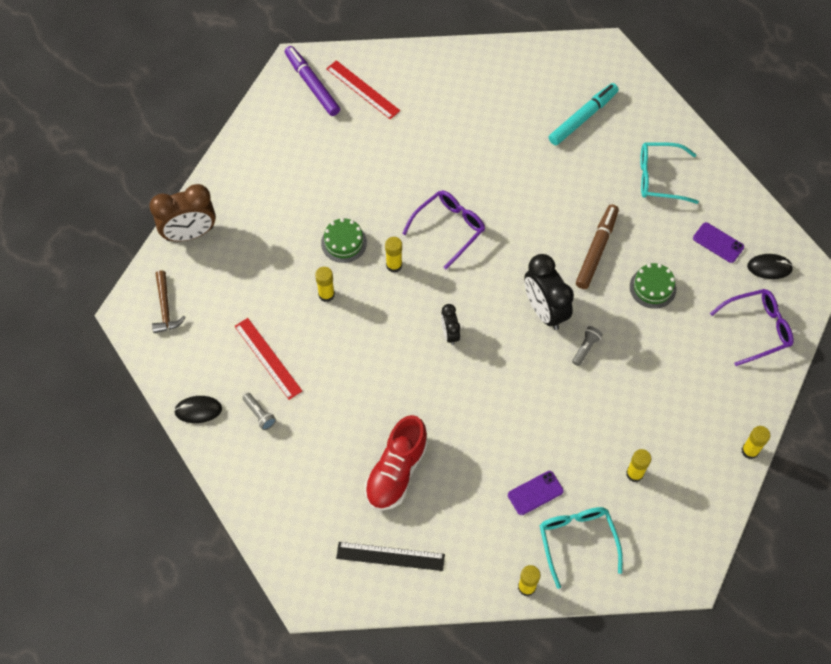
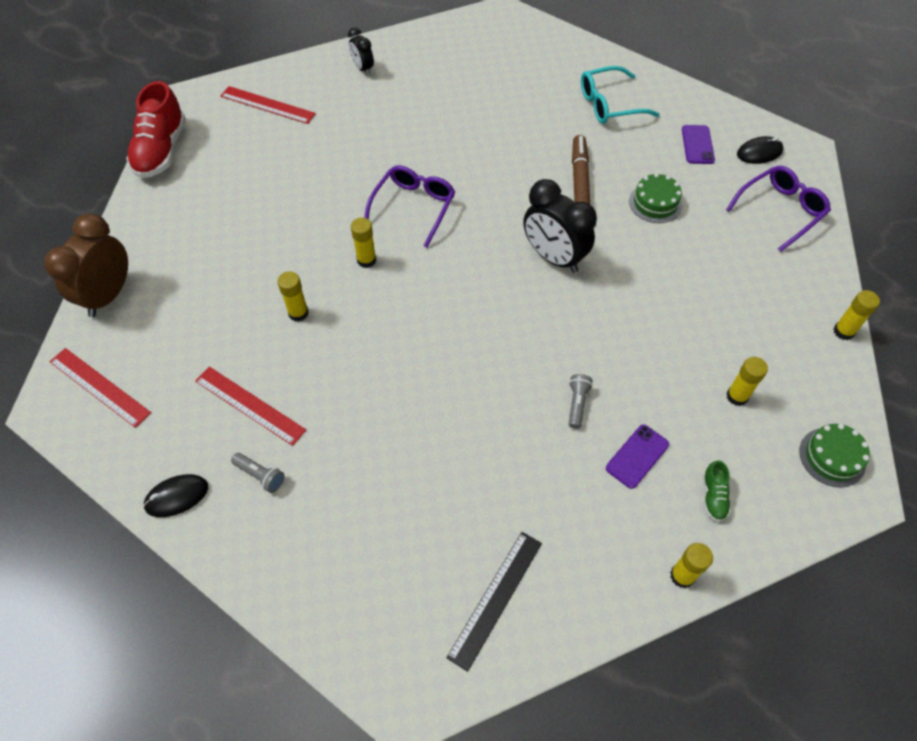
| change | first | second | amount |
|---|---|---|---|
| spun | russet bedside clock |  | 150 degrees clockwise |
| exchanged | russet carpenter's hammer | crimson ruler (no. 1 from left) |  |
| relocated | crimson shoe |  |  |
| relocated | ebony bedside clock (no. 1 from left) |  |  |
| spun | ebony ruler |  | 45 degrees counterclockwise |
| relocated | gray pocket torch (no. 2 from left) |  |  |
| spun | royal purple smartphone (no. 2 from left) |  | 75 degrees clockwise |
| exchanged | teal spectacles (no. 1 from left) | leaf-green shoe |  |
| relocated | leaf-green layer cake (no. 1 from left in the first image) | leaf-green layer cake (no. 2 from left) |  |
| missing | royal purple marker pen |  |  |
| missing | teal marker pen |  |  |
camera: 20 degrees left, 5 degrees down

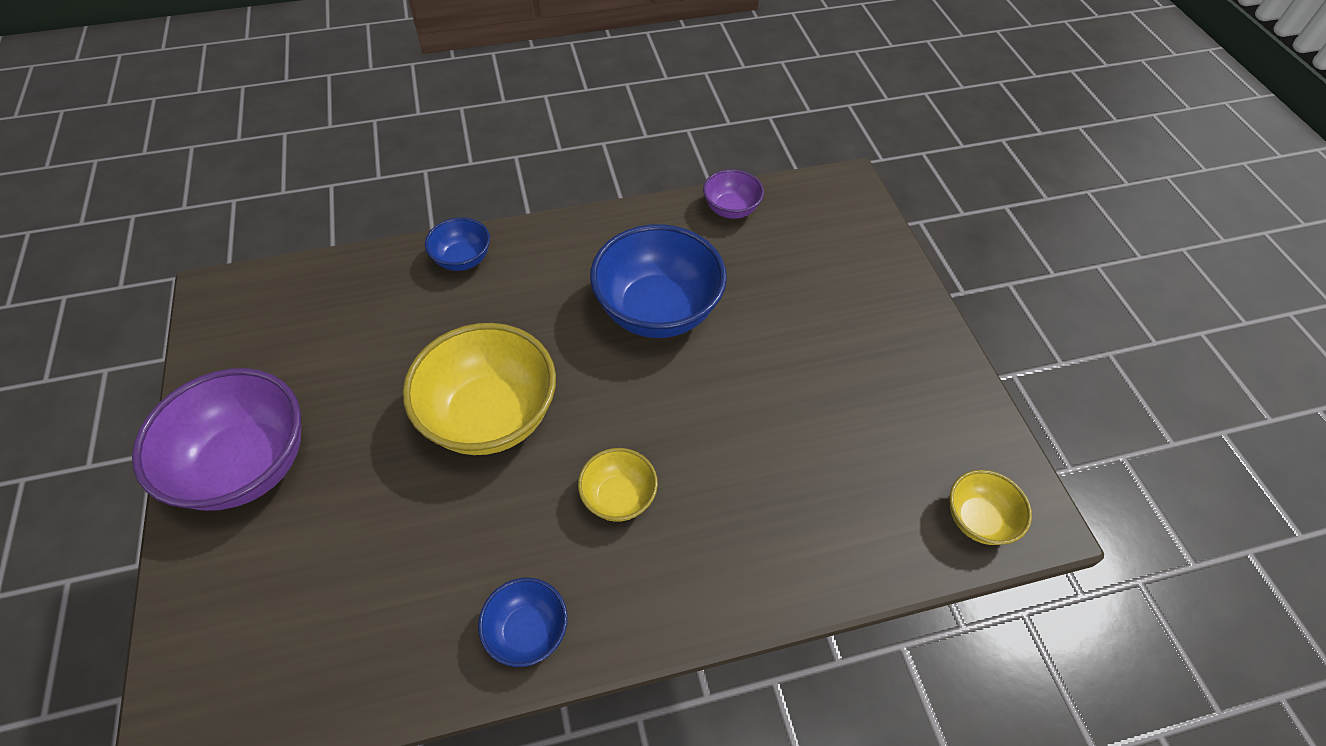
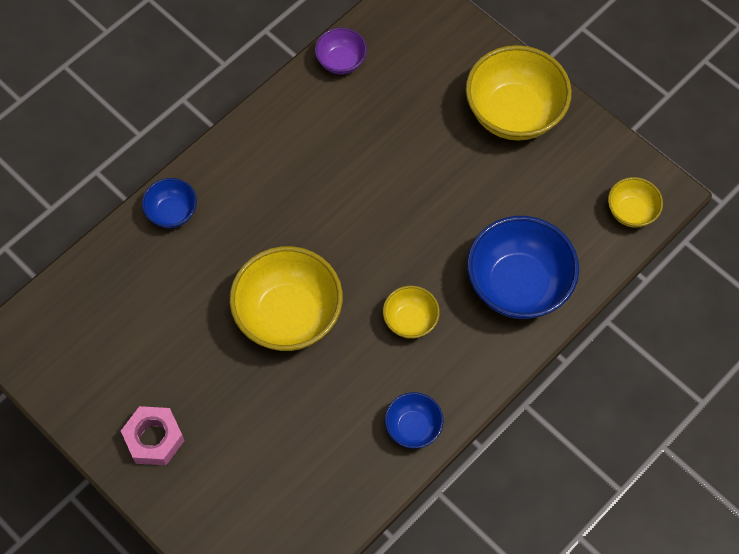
| change | first | second | amount |
|---|---|---|---|
| exchanged | royal purple bowl (no. 1 from left) | rose-pink hex nut |  |
| appeared |  | bright yellow bowl (no. 3 from left) |  |
| relocated | blue bowl (no. 3 from left) |  |  |
camera: 30 degrees left, 10 degrees up

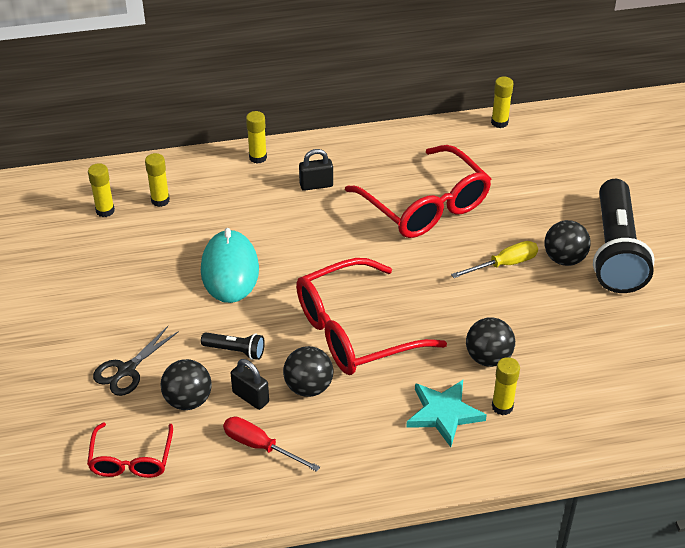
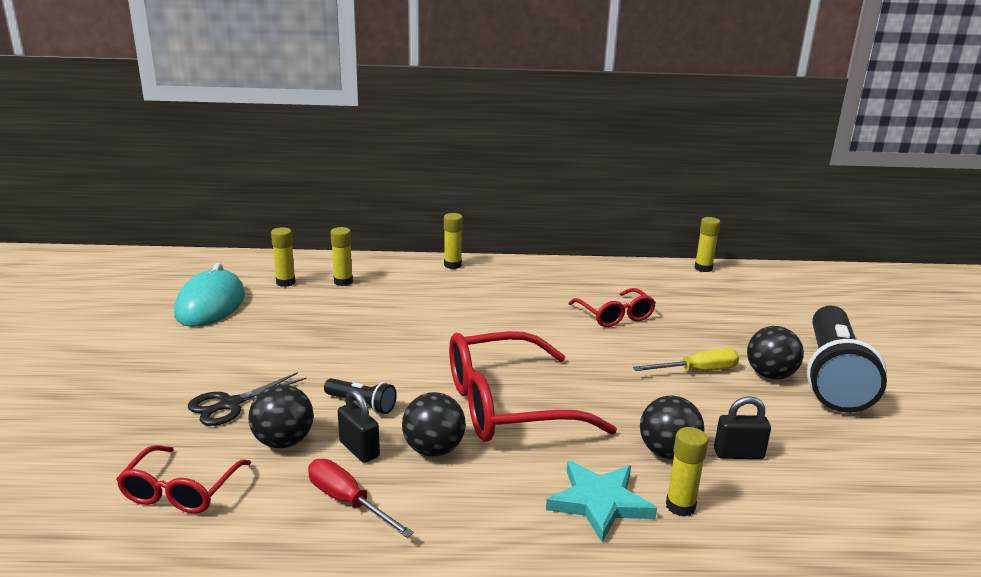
| change | first | second | amount |
|---|---|---|---|
| relocated | teal PC mouse |  |  |
| size | crimson spectacles (no. 3 from left) |  | x0.55 |
| relocated | ebony lock (no. 2 from left) |  |  |
camera: 10 degrees right, 20 degrees down

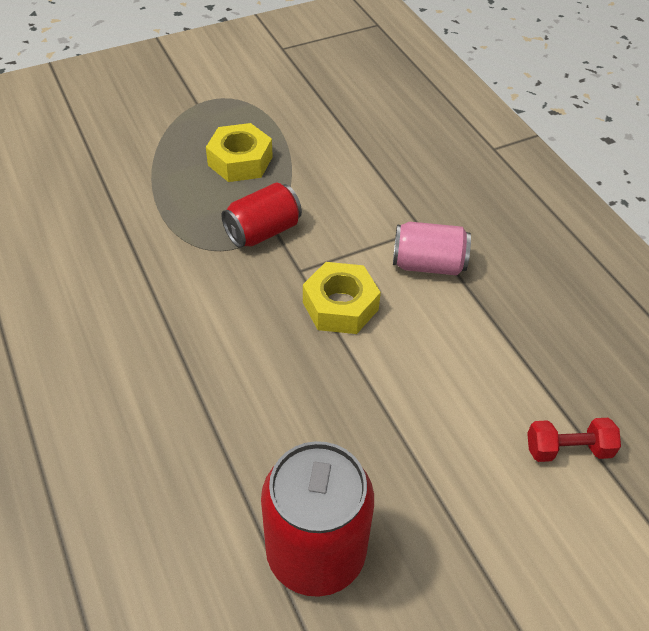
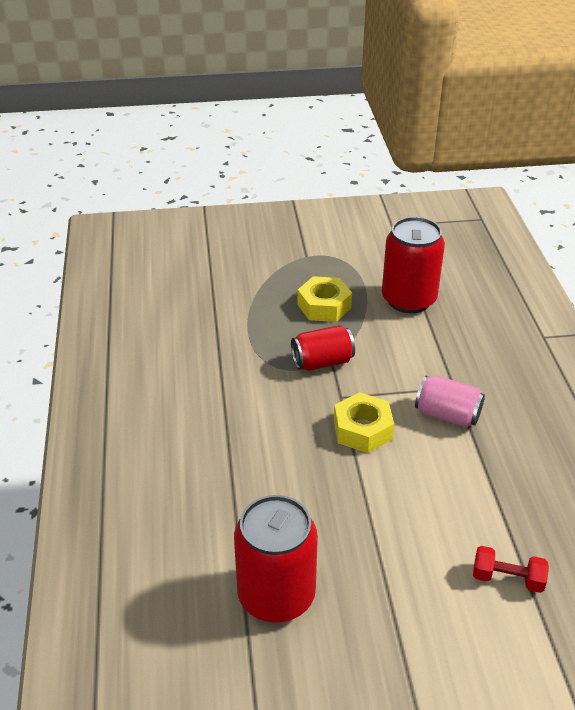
| change | first | second | amount |
|---|---|---|---|
| appeared |  | crimson tin (no. 3 from left) |  |
camera: 20 degrees right, 10 degrees down

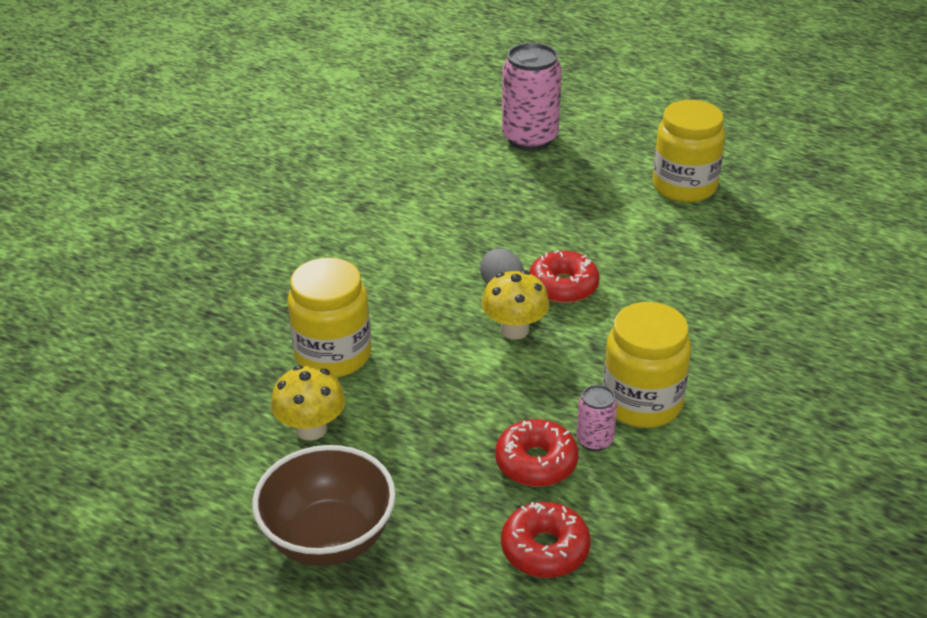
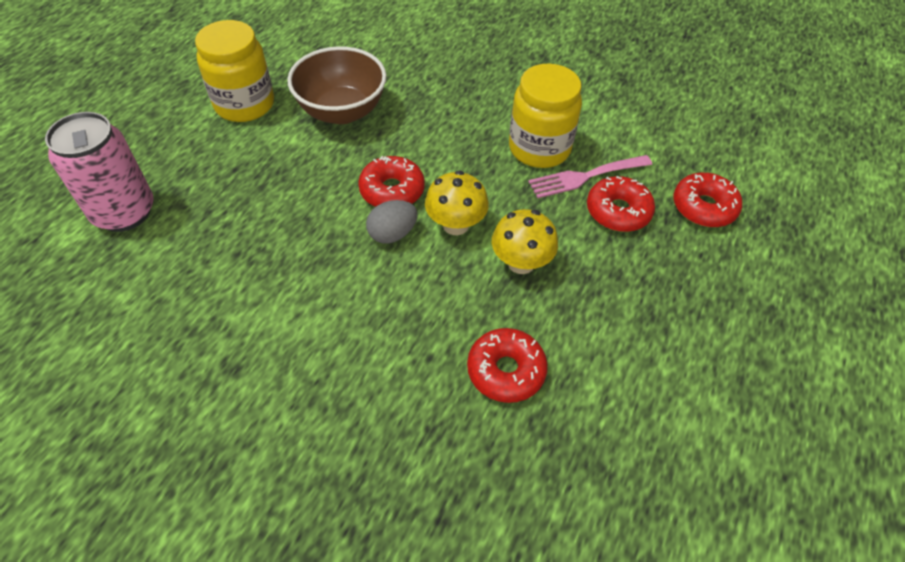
| change | first | second | amount |
|---|---|---|---|
| relocated | russet bowl |  |  |
| exchanged | bright yellow jam jar (no. 1 from left) | crimson glazed donut (no. 2 from left) |  |
| relocated | bright yellow mushroom (no. 1 from left in the first image) | bright yellow mushroom (no. 2 from left) |  |
| exchanged | rose-pink tin (no. 2 from left) | rose-pink dinner fork |  |
camera: 95 degrees left, 15 degrees up

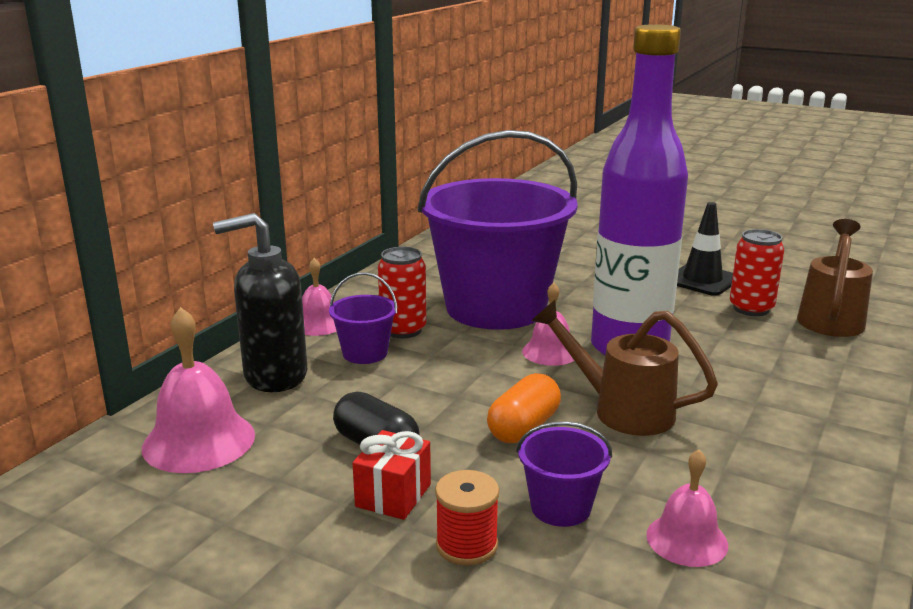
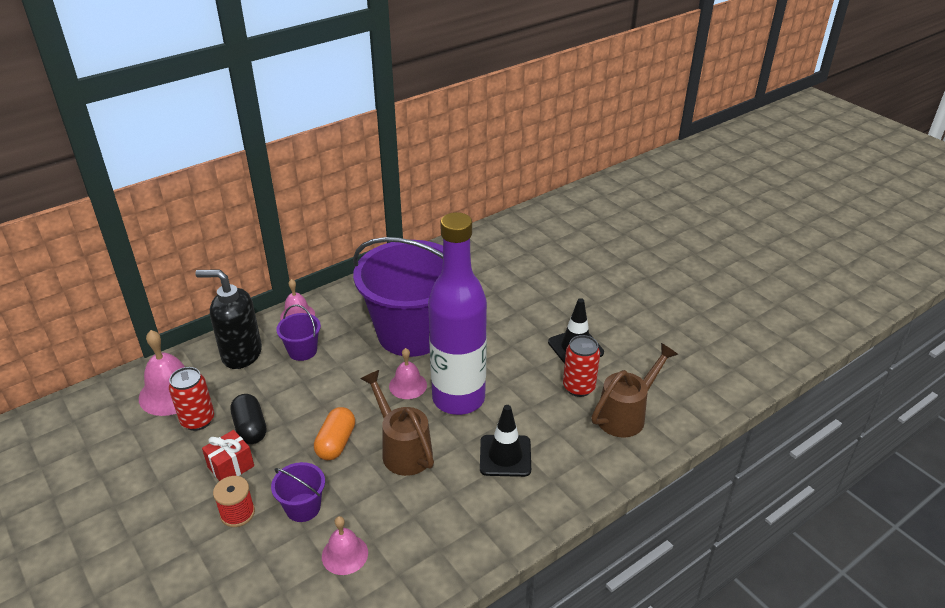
| change | first | second | amount |
|---|---|---|---|
| relocated | crimson tin (no. 1 from left) |  |  |
| spun | orange-coloured pill shape |  | 45 degrees counterclockwise |
| appeared |  | ebony traffic cone (no. 1 from left) |  |
camera: 25 degrees right, 15 degrees up

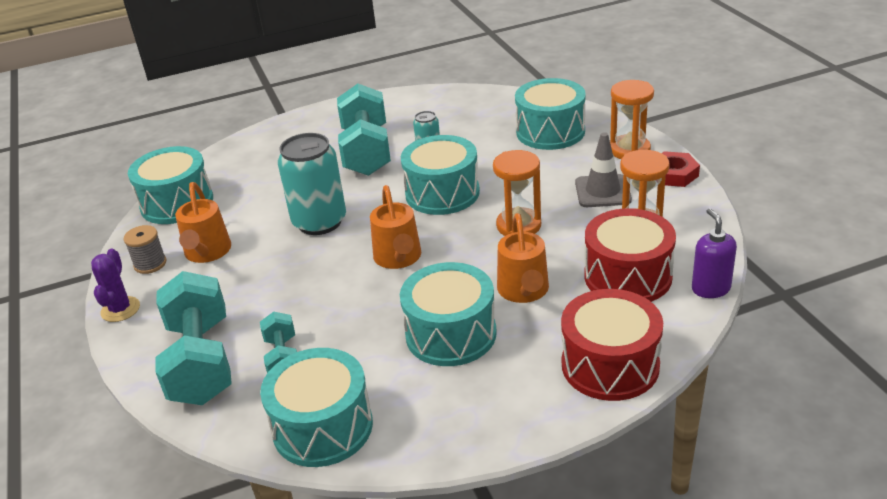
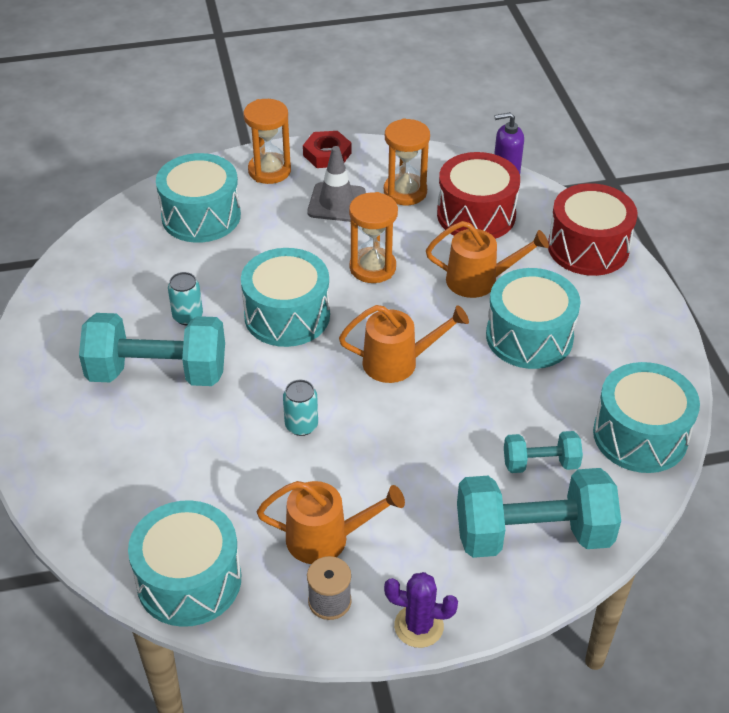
| change | first | second | amount |
|---|---|---|---|
| size | teal tin (no. 1 from left in the first image) | teal tin (no. 2 from left) | x0.49 |
camera: 85 degrees left, 10 degrees up

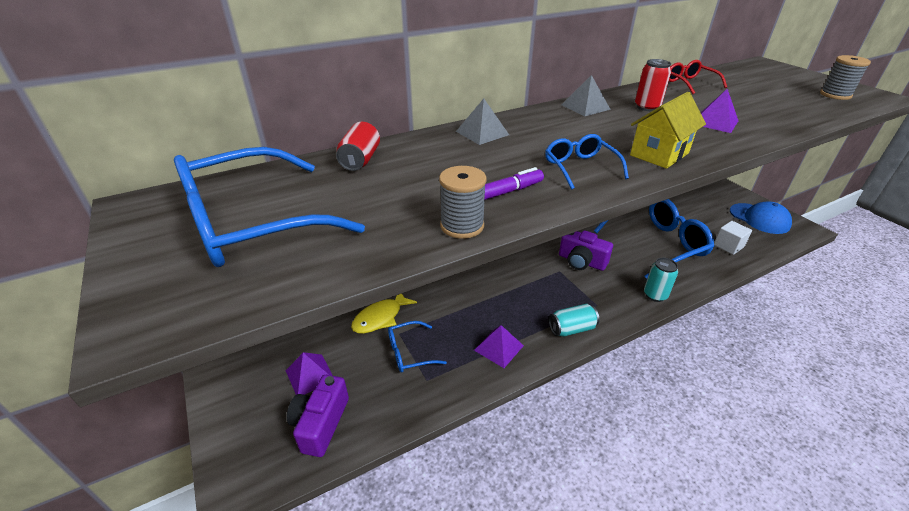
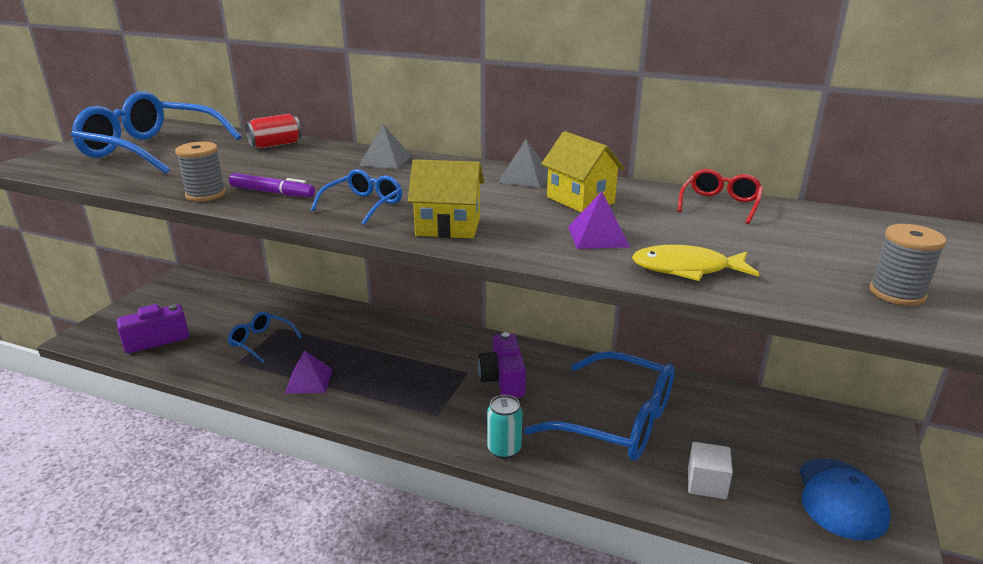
| change | first | second | amount |
|---|---|---|---|
| exchanged | crimson tin (no. 2 from left) | bright yellow cottage (no. 2 from left) |  |
| relocated | bright yellow fish |  |  |
| missing | royal purple pyramid shape (no. 1 from left) |  |  |
| missing | teal tin (no. 1 from left) |  |  |
camera: 50 degrees right, 10 degrees down

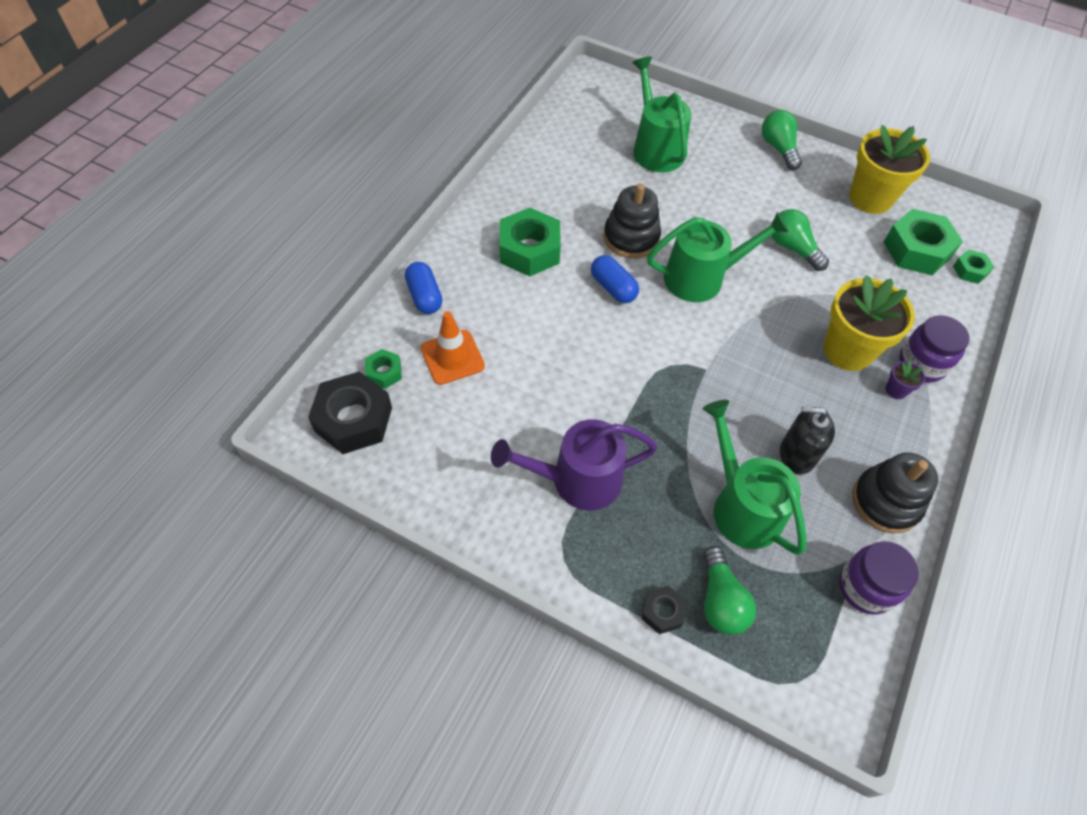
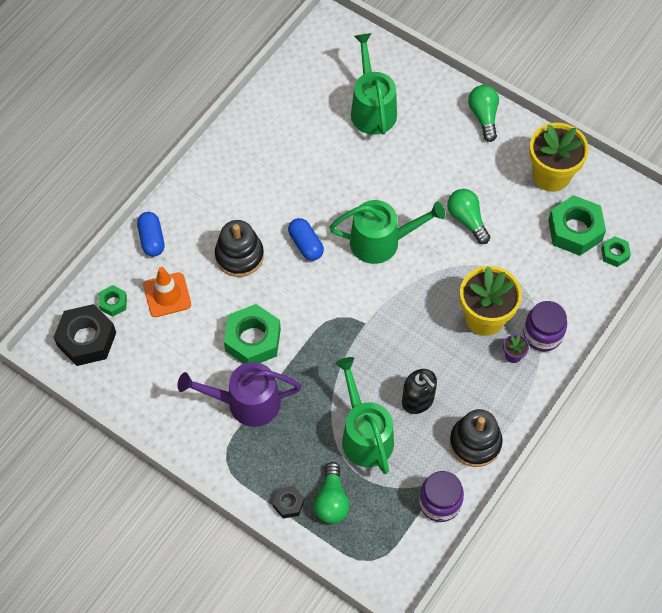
| change | first | second | amount |
|---|---|---|---|
| relocated | ebony stacking rings (no. 1 from left) |  |  |
| relocated | leaf-green hex nut (no. 2 from left) |  |  |
| spun | ebony soap pump |  | 150 degrees counterclockwise |
camera: 10 degrees right, 5 degrees up

